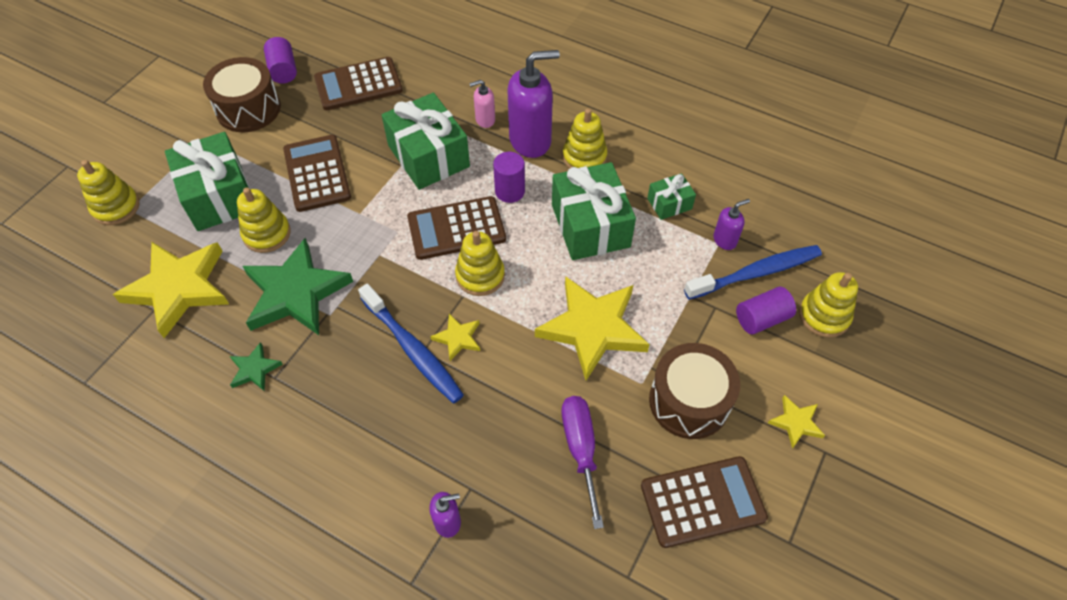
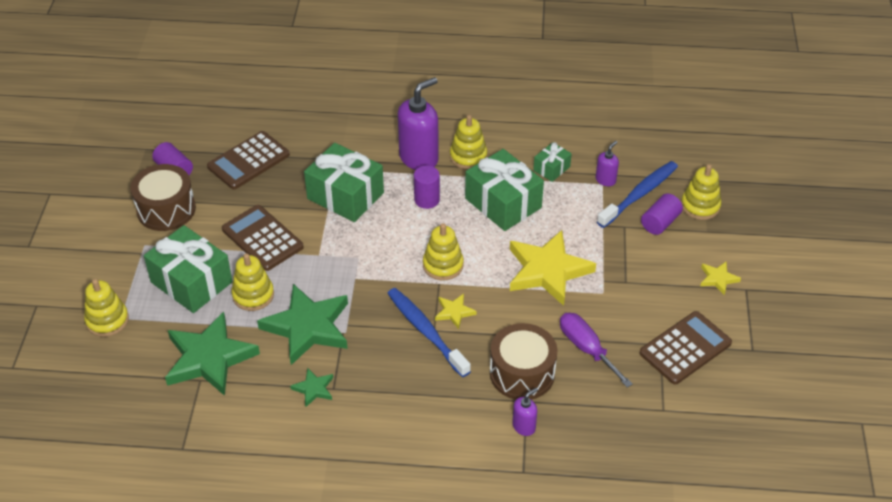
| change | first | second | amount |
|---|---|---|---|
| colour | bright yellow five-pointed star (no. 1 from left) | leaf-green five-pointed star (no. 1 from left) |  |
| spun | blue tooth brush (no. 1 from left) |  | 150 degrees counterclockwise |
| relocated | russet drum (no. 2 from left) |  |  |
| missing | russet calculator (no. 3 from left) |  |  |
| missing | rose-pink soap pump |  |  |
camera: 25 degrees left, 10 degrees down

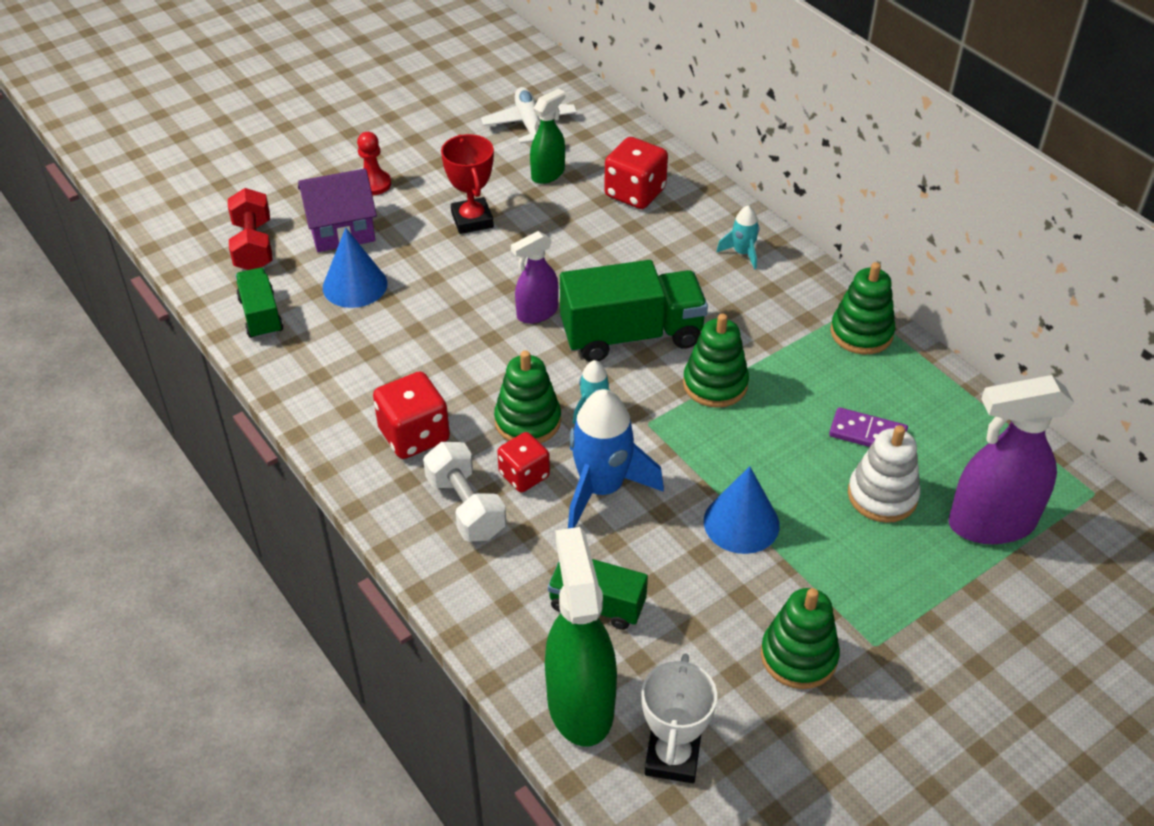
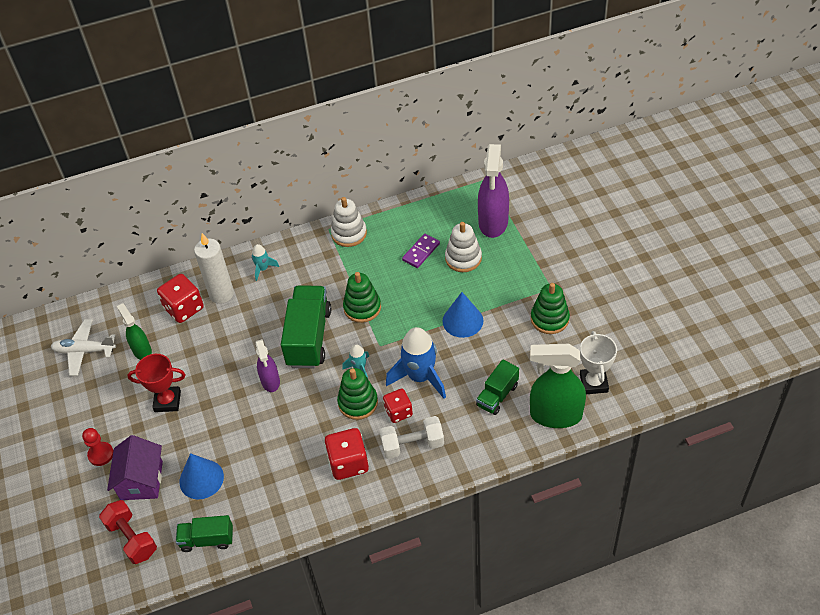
| change | first | second | amount |
|---|---|---|---|
| spun | crimson free weight |  | 45 degrees clockwise |
| appeared |  | pure white candle |  |
| colour | leaf-green stacking rings (no. 4 from left) | pure white stacking rings (no. 1 from left) |  |
| spun | pure white award cup |  | 60 degrees clockwise |
camera: 70 degrees left, 5 degrees up

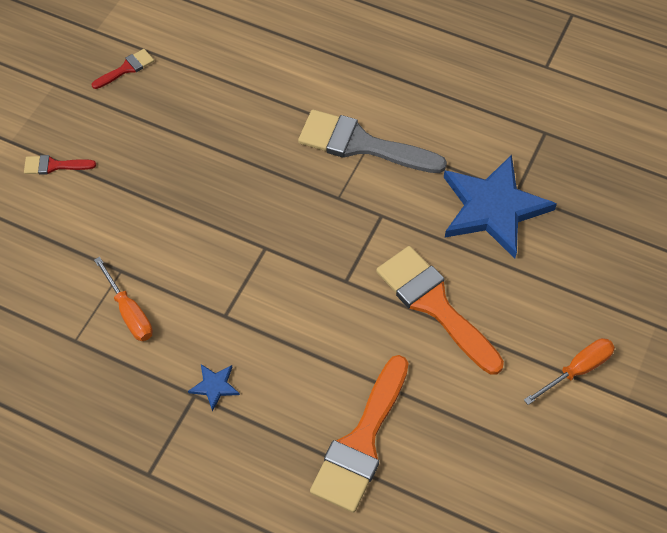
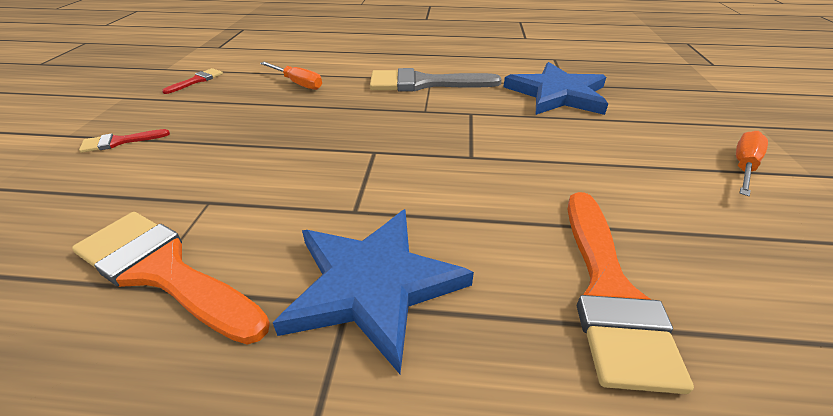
| change | first | second | amount |
|---|---|---|---|
| relocated | orange-coloured paintbrush (no. 2 from left in the first image) | orange-coloured paintbrush (no. 1 from left) |  |
| relocated | orange-coloured screwdriver (no. 1 from left) |  |  |
| size | blue five-pointed star (no. 1 from left) |  | x2.48 |
camera: 20 degrees left, 20 degrees down

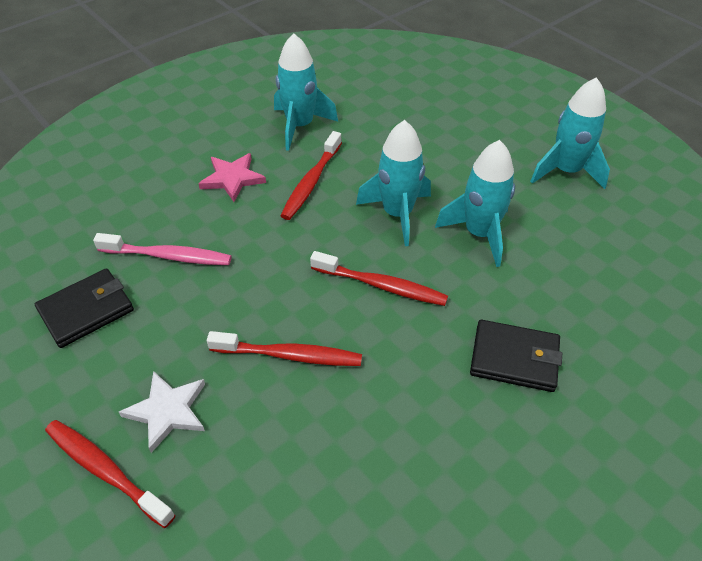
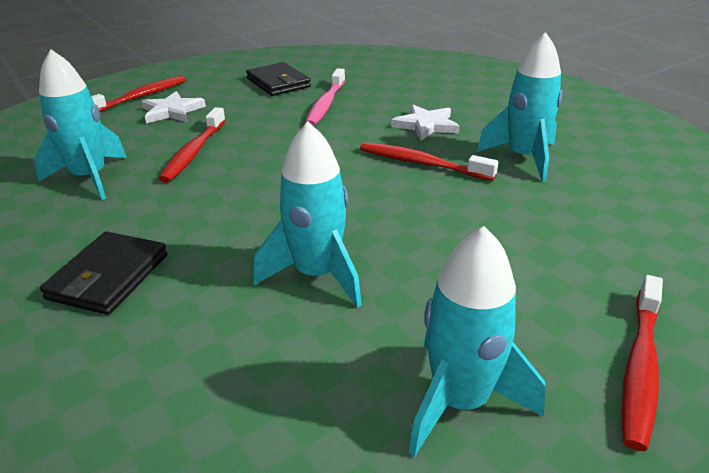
| change | first | second | amount |
|---|---|---|---|
| relocated | teal spaceship (no. 2 from left in the first image) | teal spaceship (no. 1 from left) |  |
| colour | rose-pink five-pointed star | pure white five-pointed star (no. 2 from left) |  |
| relocated | crimson tooth brush (no. 4 from left) |  |  |
camera: 95 degrees right, 15 degrees down

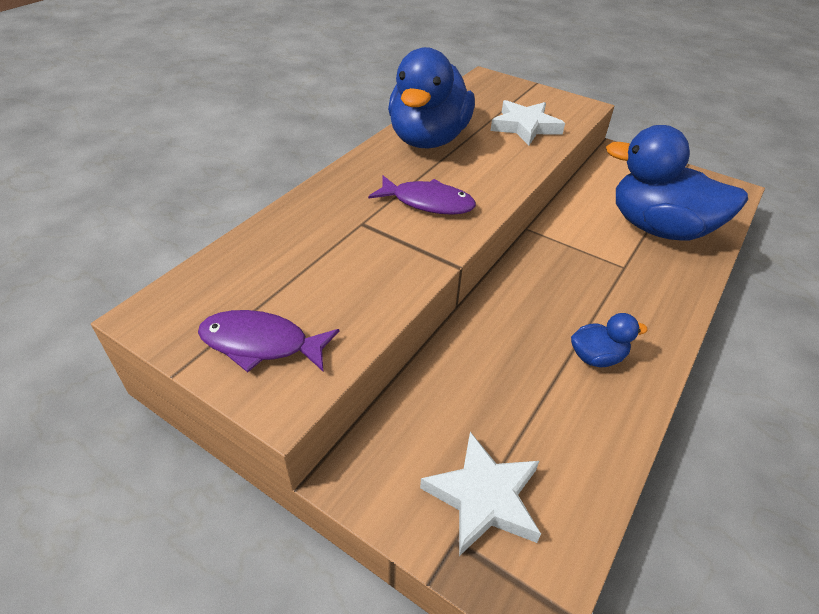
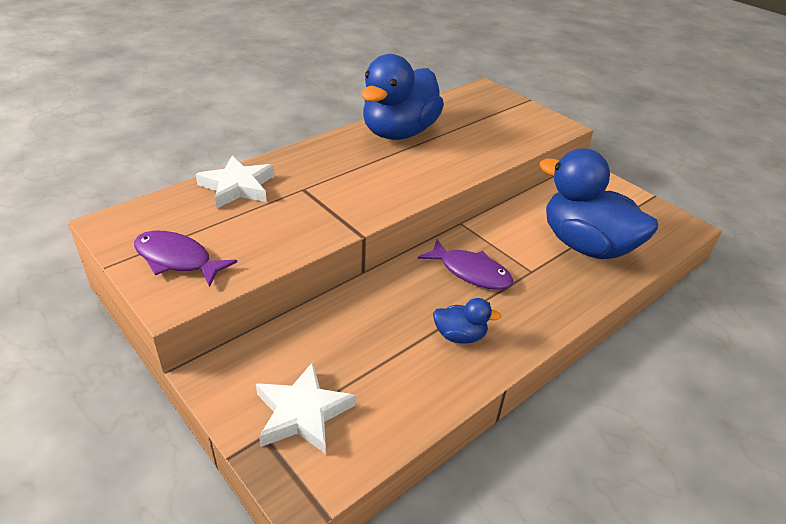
| change | first | second | amount |
|---|---|---|---|
| relocated | pure white five-pointed star (no. 2 from left in the first image) | pure white five-pointed star (no. 1 from left) |  |
| relocated | royal purple fish (no. 2 from left) |  |  |
camera: 15 degrees right, 5 degrees down

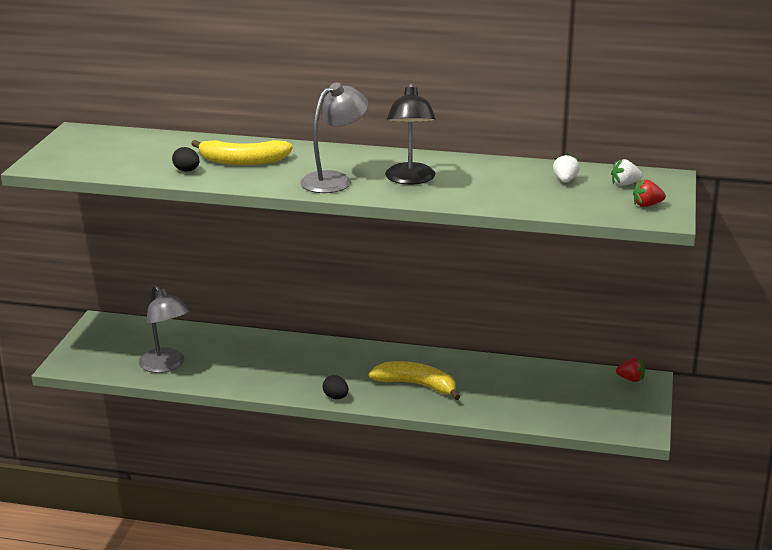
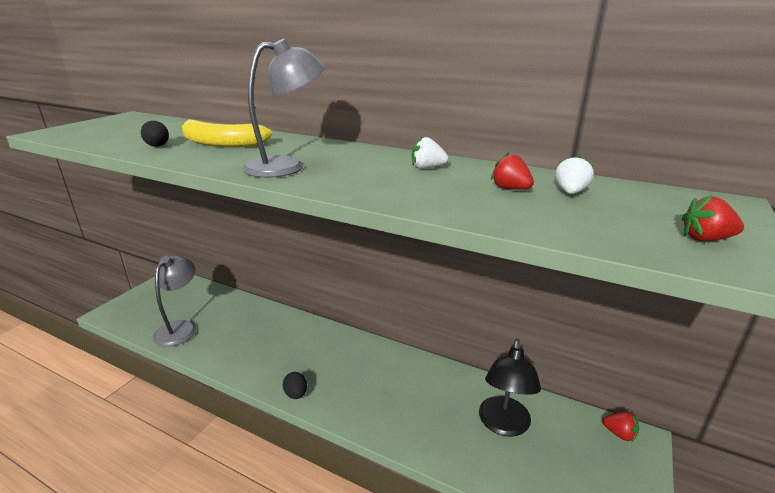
| change | first | second | amount |
|---|---|---|---|
| spun | gray reading lamp (no. 1 from left) |  | 150 degrees counterclockwise |
| relocated | pure white toy strawberry (no. 2 from left in the first image) | pure white toy strawberry (no. 1 from left) |  |
| relocated | ebony reading lamp |  |  |
| appeared |  | crimson toy strawberry (no. 1 from left) |  |
| missing | bright yellow toy banana (no. 2 from left) |  |  |
camera: 15 degrees right, 0 degrees up

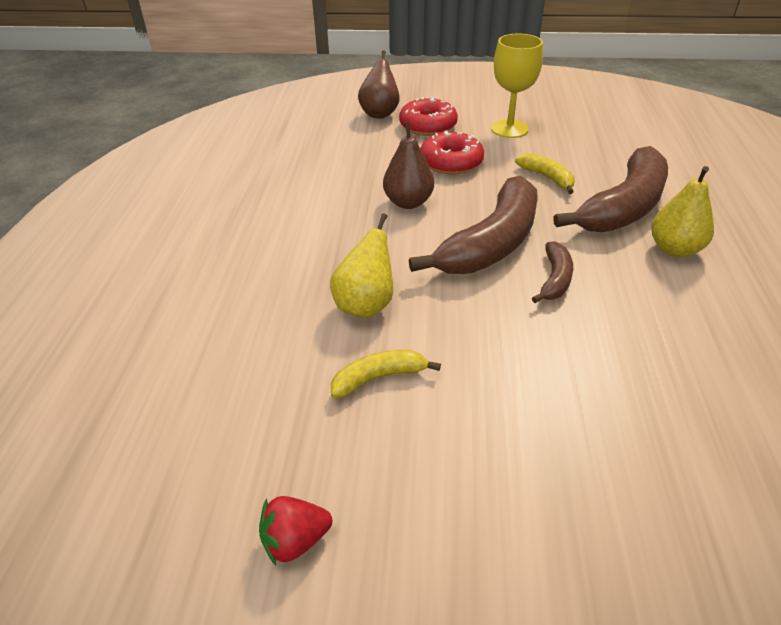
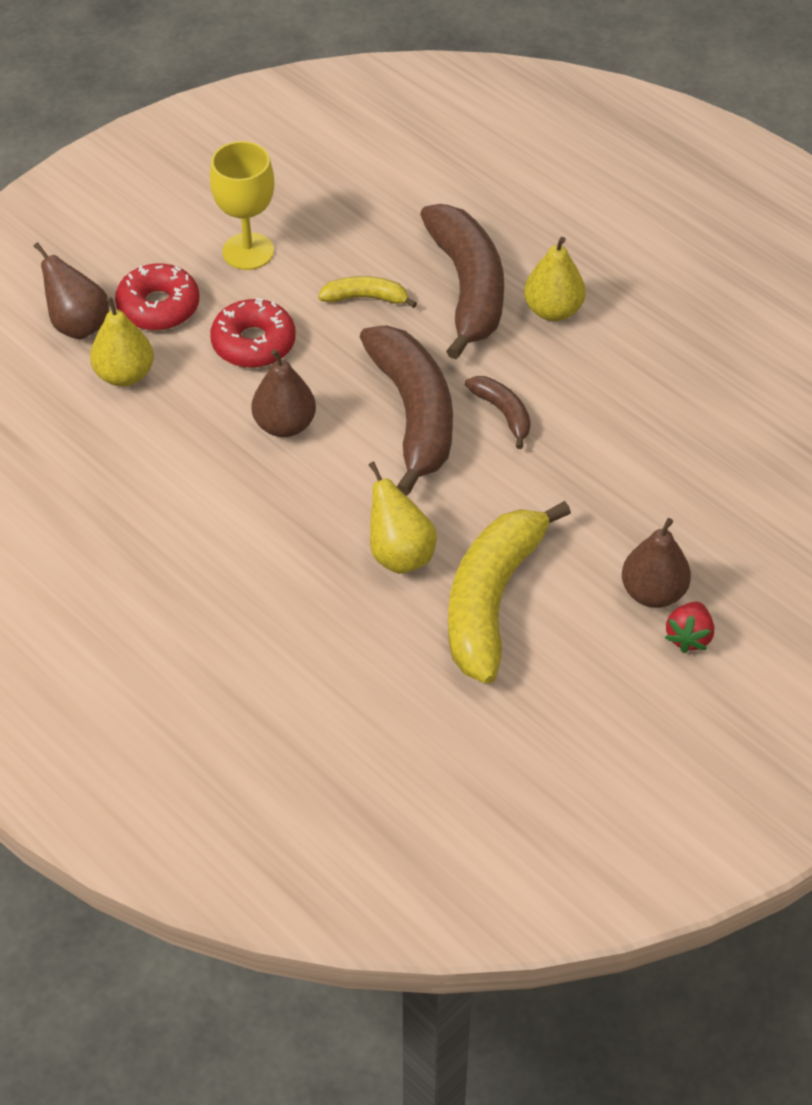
| change | first | second | amount |
|---|---|---|---|
| appeared |  | bright yellow toy pear (no. 1 from left) |  |
| size | bright yellow toy banana (no. 1 from left in the first image) | bright yellow toy banana (no. 2 from left) | x2.11 |
| appeared |  | russet toy pear (no. 3 from left) |  |
| relocated | crimson toy strawberry |  |  |
camera: 50 degrees left, 10 degrees up

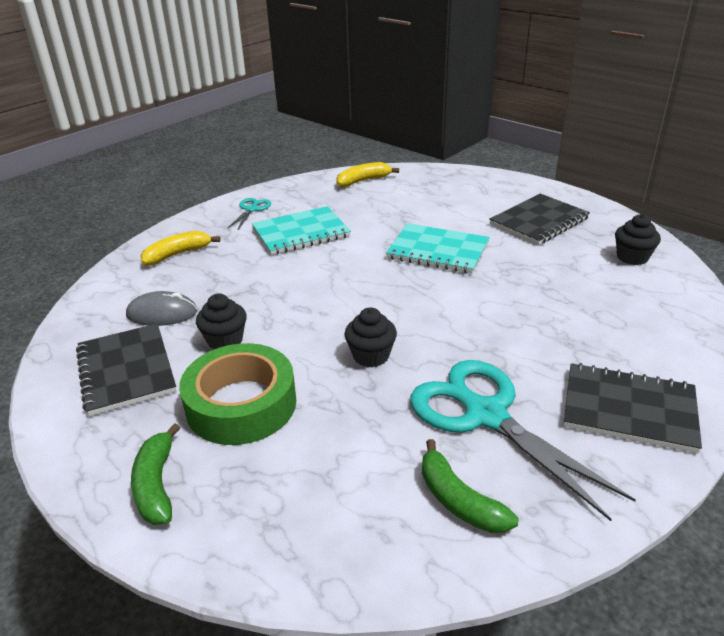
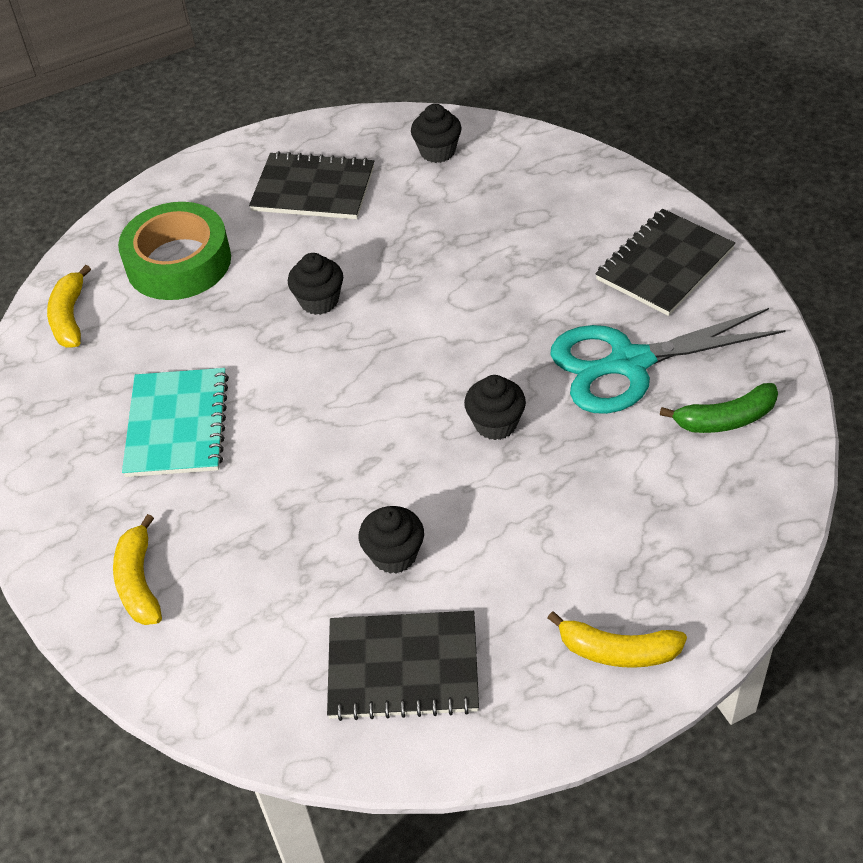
| change | first | second | amount |
|---|---|---|---|
| relocated | leaf-green roll of tape |  |  |
| spun | ebony exercise book (no. 2 from left in the first image) | ebony exercise book (no. 1 from left) | 60 degrees counterclockwise |
| exchanged | teal exercise book (no. 2 from left) | ebony fairy cake (no. 1 from left) |  |
| colour | leaf-green toy banana (no. 1 from left) | bright yellow toy banana (no. 3 from left) |  |
| missing | gray PC mouse |  |  |
| missing | teal pair of scissors (no. 1 from left) |  |  |
camera: 65 degrees left, 15 degrees up

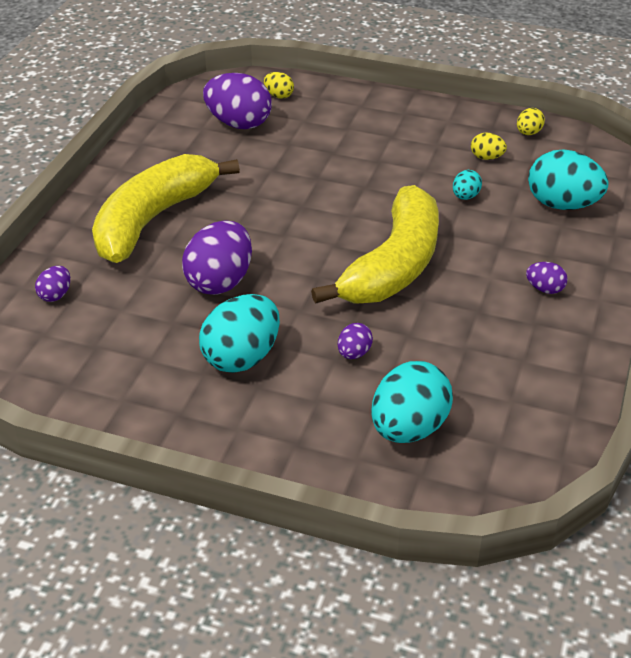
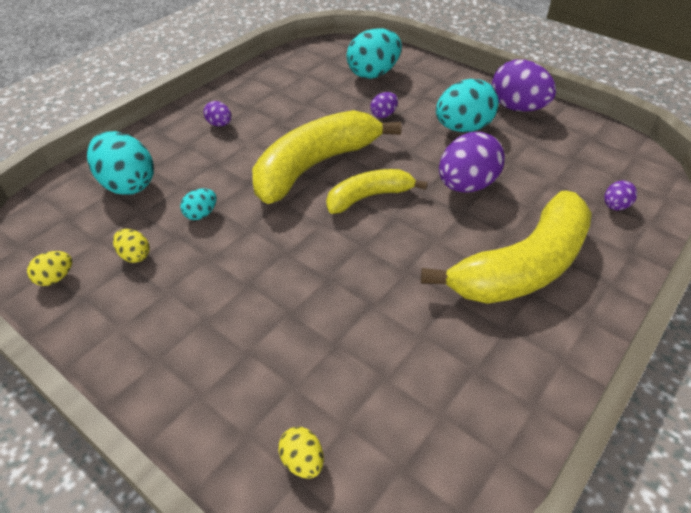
| change | first | second | amount |
|---|---|---|---|
| appeared |  | bright yellow toy banana (no. 2 from left) |  |
| relocated | royal purple egg shape (no. 3 from left in the first image) | royal purple egg shape (no. 4 from left) |  |
camera: 160 degrees left, 5 degrees up

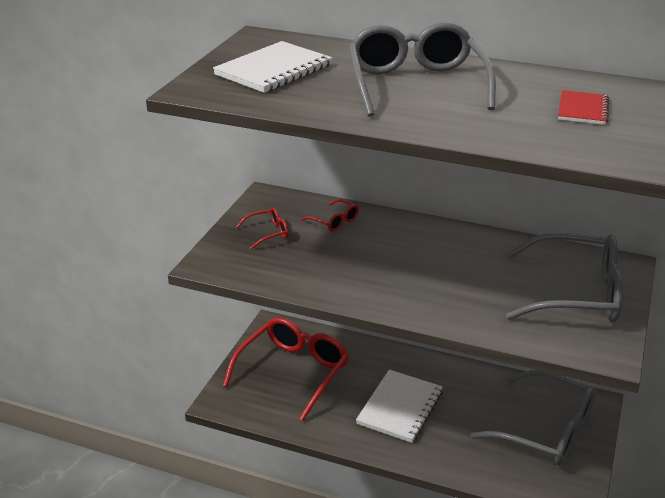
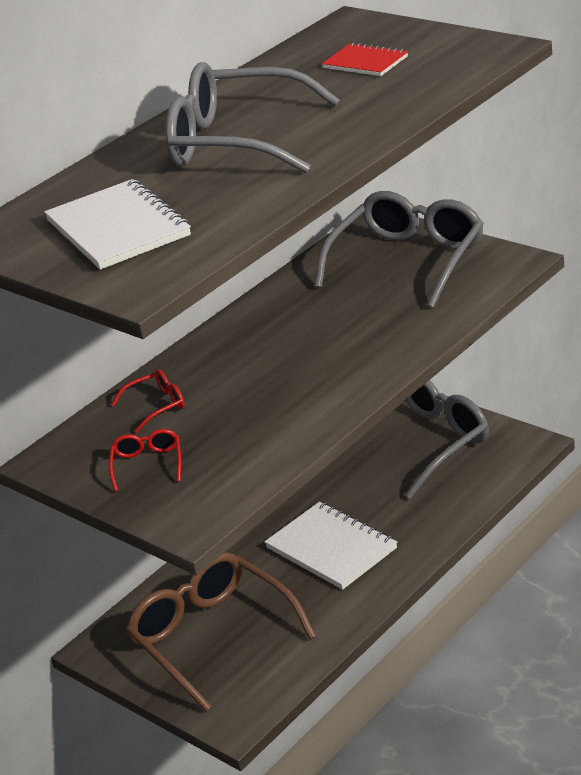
| change | first | second | amount |
|---|---|---|---|
| colour | crimson spectacles (no. 2 from left) | russet spectacles |  |
camera: 65 degrees left, 0 degrees up

